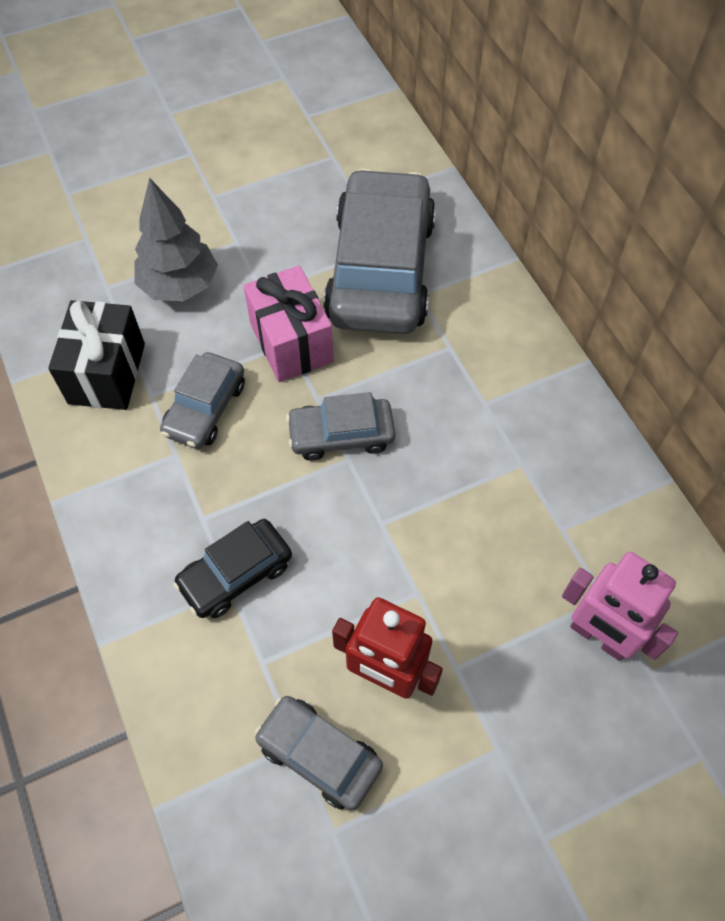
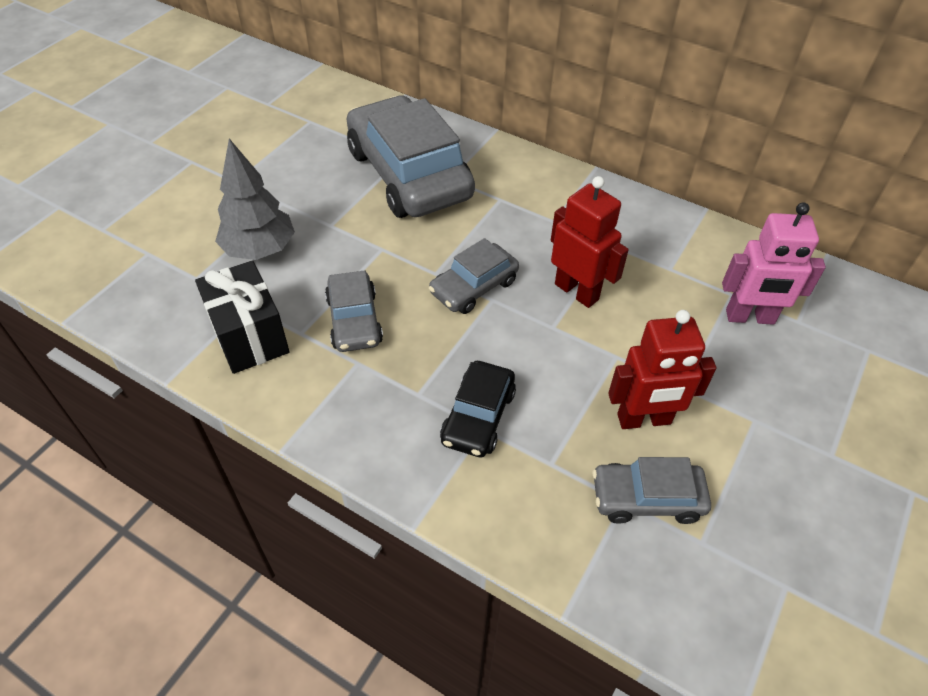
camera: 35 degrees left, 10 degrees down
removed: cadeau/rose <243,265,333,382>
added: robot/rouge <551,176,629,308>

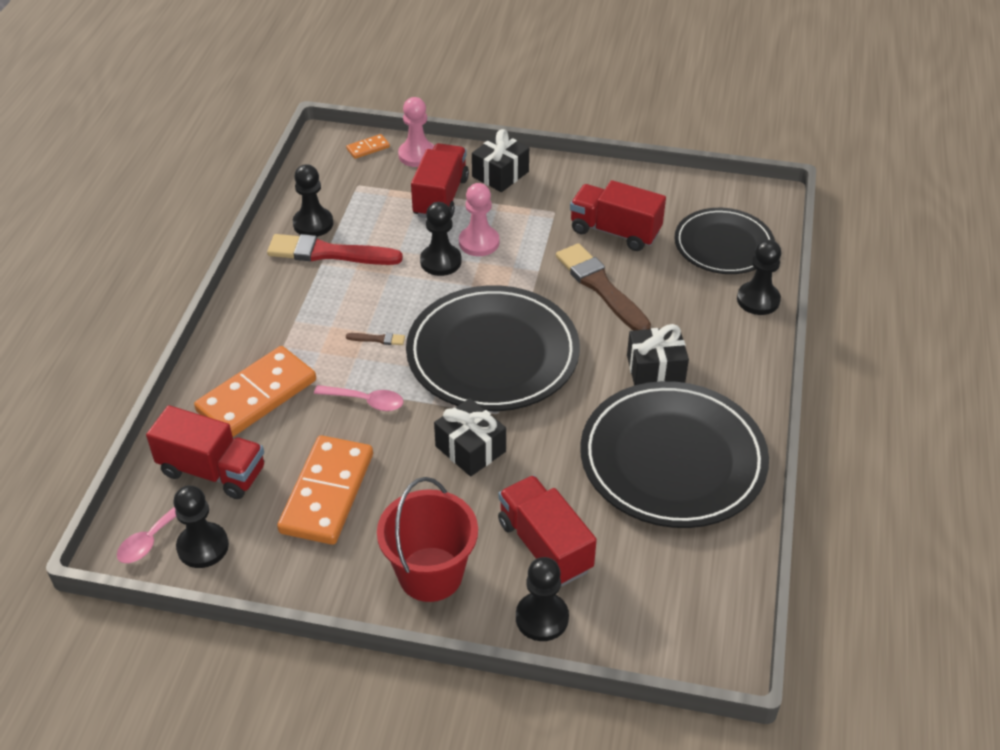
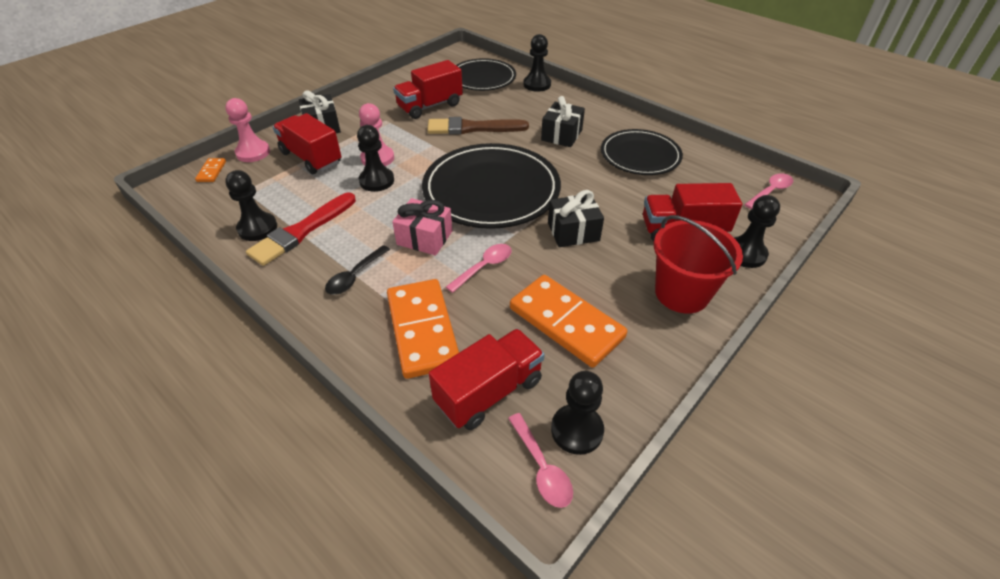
camera: 60 degrees left, 0 degrees up
added: cuillère/noir <325,245,390,295>; cuillère/rose <744,173,793,209>
replaced: pinceau/marron <346,333,405,345> to cadeau/rose <392,198,452,255>
resized: assiette/noir <580,381,769,528> = <601,129,683,175> x0.63

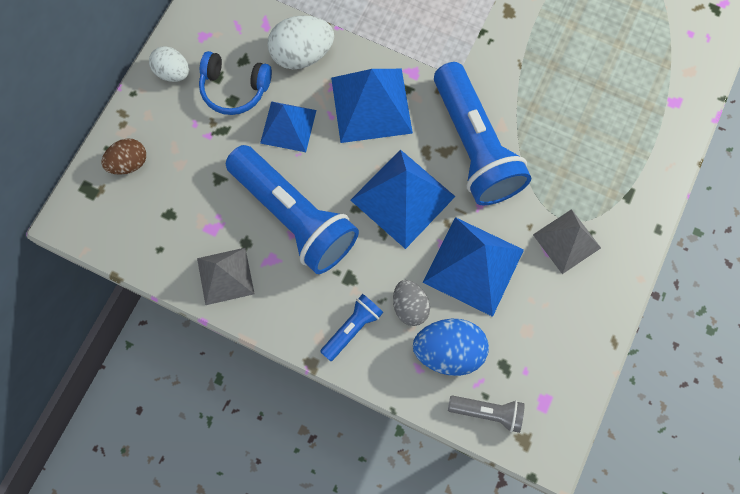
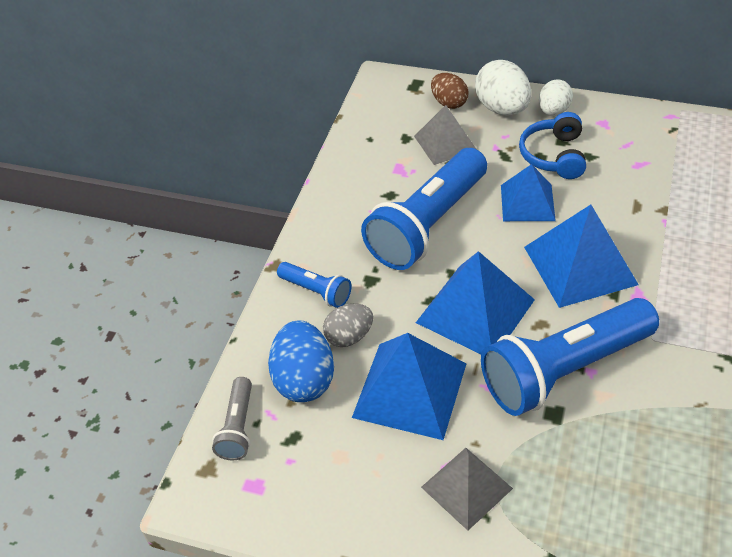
camera: 85 degrees right, 25 degrees down
moved: pyramide/gris <197,248,255,305> to <414,105,476,165>; œuf/blanc <267,15,334,69> to <475,60,531,115>

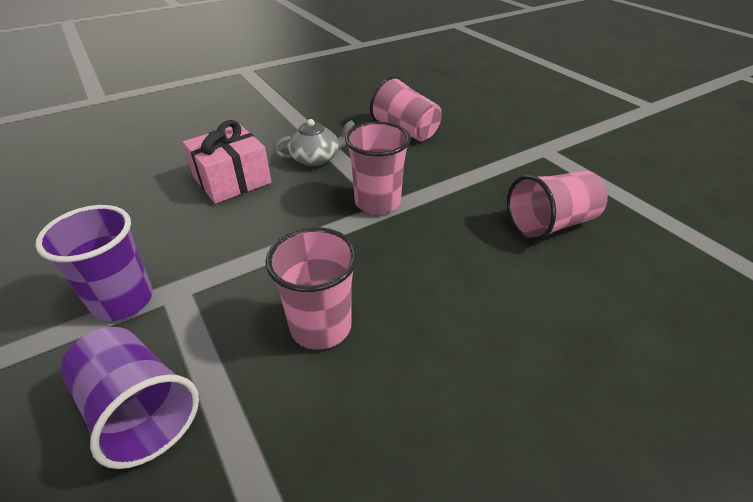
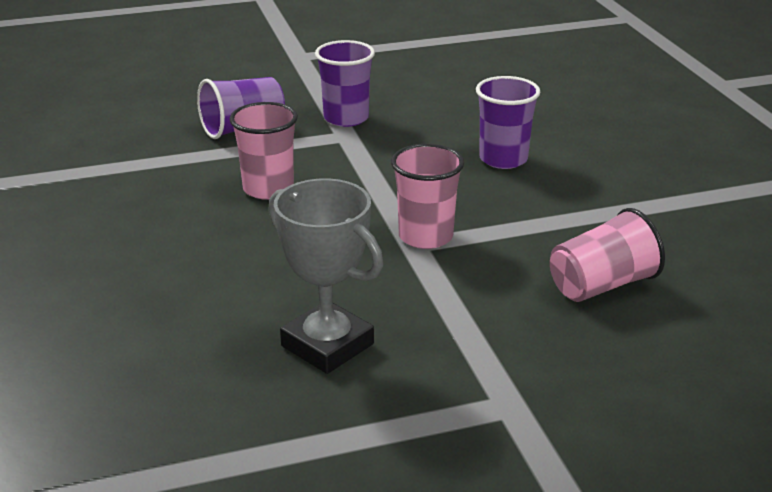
camera: 105 degrees right, 10 degrees down
removed: théière/gris <273,119,355,166>
replaced: gobelet/rose <507,171,608,241> to trophée/gris <268,178,383,374>; cadeau/rose <182,120,271,204> to gobelet/violet <476,76,541,169>

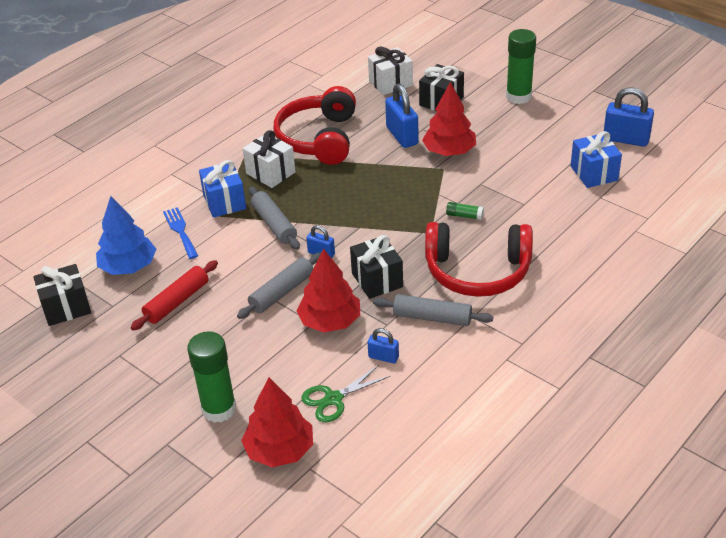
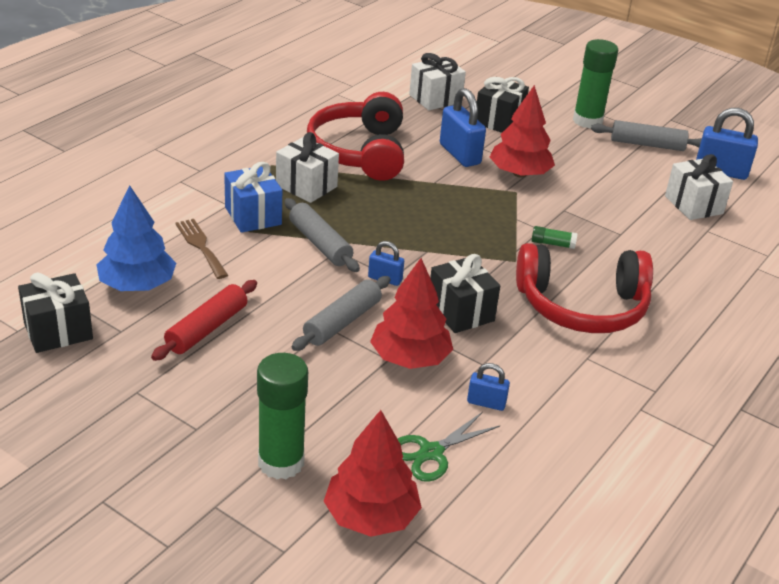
camera: 10 degrees left, 5 degrees down
moved: rouleau à pâtisserie/gris <373,294,493,326> to <591,120,702,151>
recoloured: fourchette/bleu <163,207,198,259> to fourchette/marron <175,219,228,279>; cadeau/bleu <571,131,622,188> to cadeau/blanc <665,154,733,220>

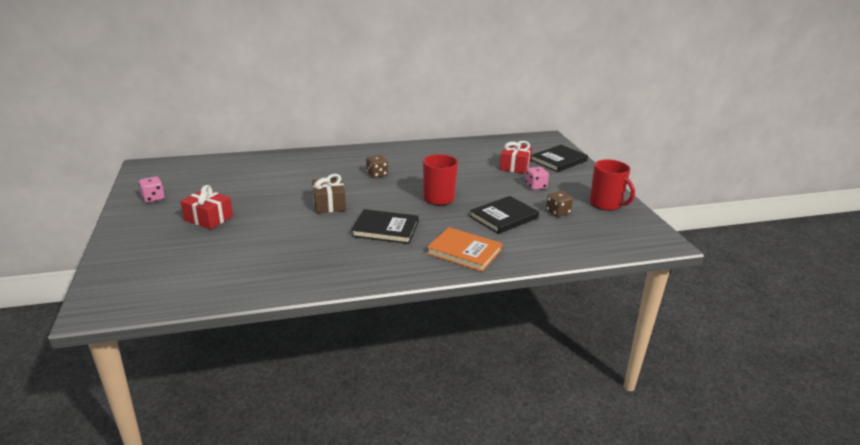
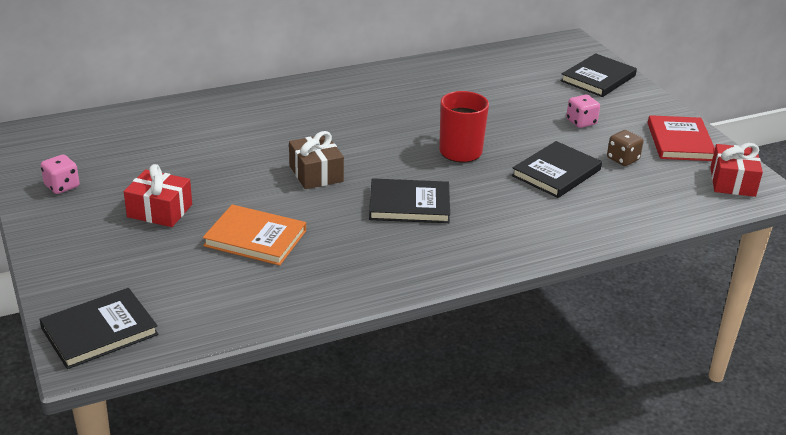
camera: 10 degrees left, 5 degrees up
removed: dé/marron <366,155,388,178>
added: livre/noir <39,288,158,369>
moved: livre/orange <427,227,502,272> to <203,204,306,266>; cadeau/rouge <500,141,532,174> to <710,143,763,197>
replaced: tasse/rouge <590,159,635,211> to livre/rouge <648,115,715,161>

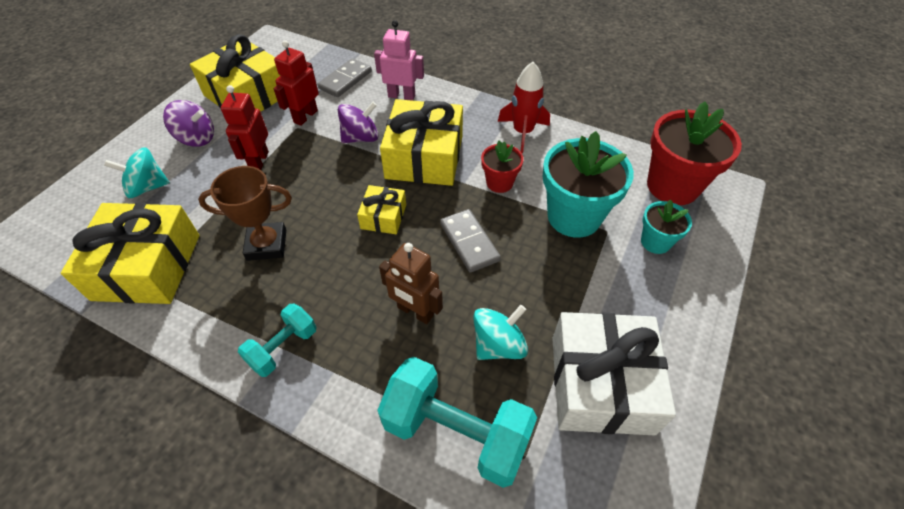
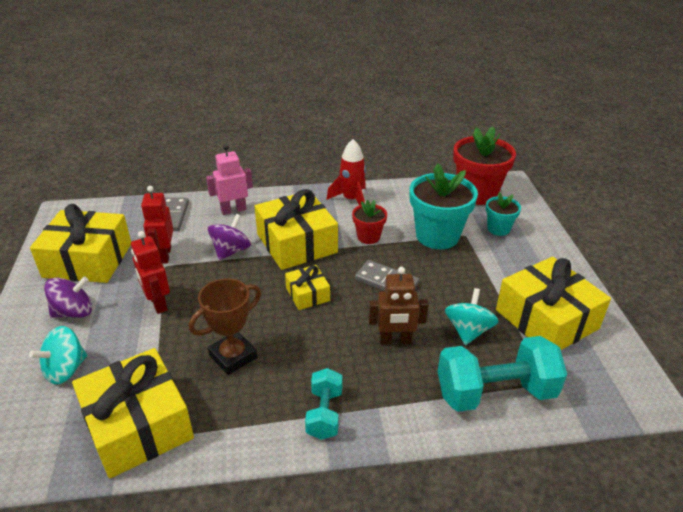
camera: 35 degrees left, 15 degrees down
recoloured: cadeau/blanc <552,312,676,436> to cadeau/jaune <496,257,611,350>

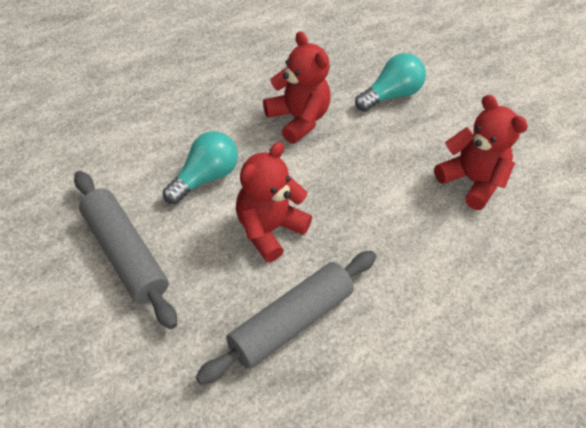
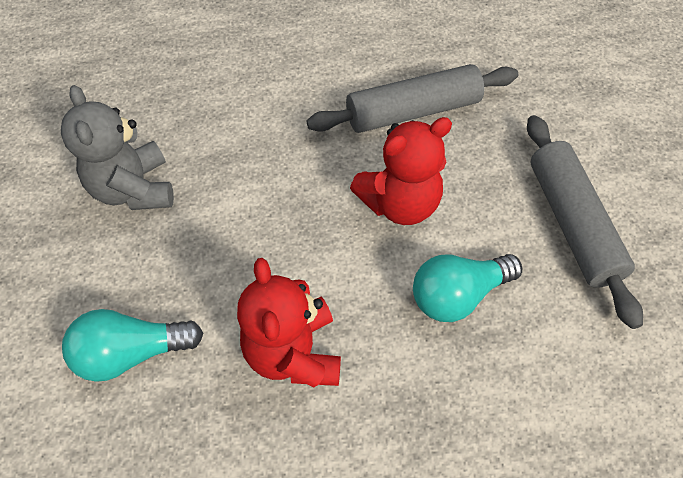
camera: 155 degrees left, 5 degrees up
recoloured: ours en peluche/rouge <434,95,528,210> to ours en peluche/gris <61,85,174,210>

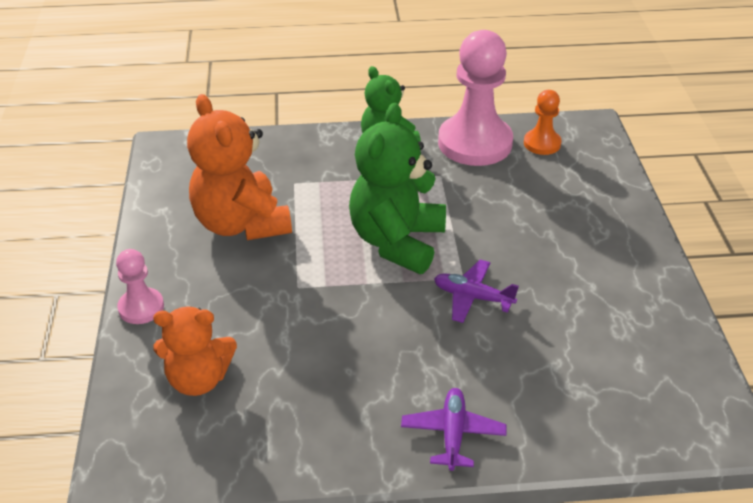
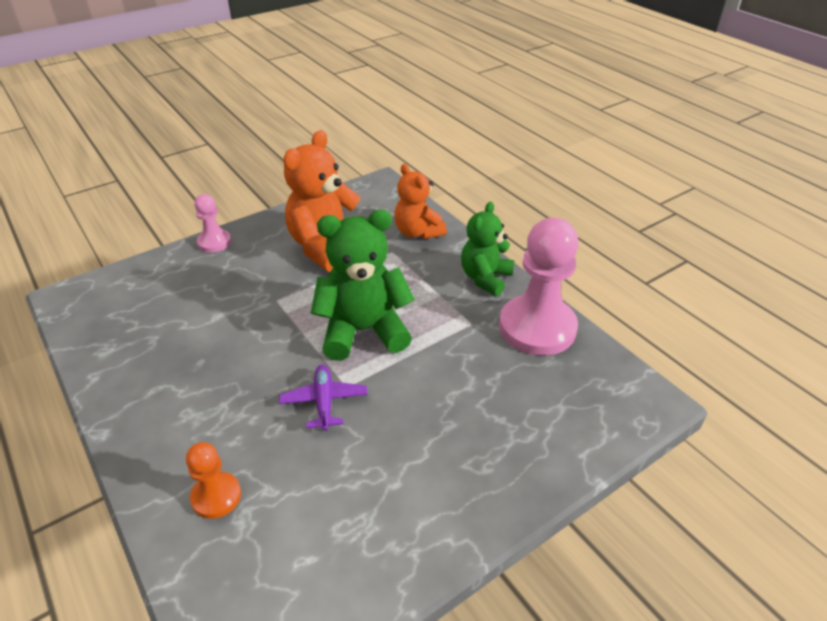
camera: 60 degrees right, 0 degrees up
removed: avion/violet <401,388,506,471>
moved: pion/orange <524,90,561,155> to <186,442,241,519>; ours en peluche/orange <153,306,237,396> to <394,164,447,239>

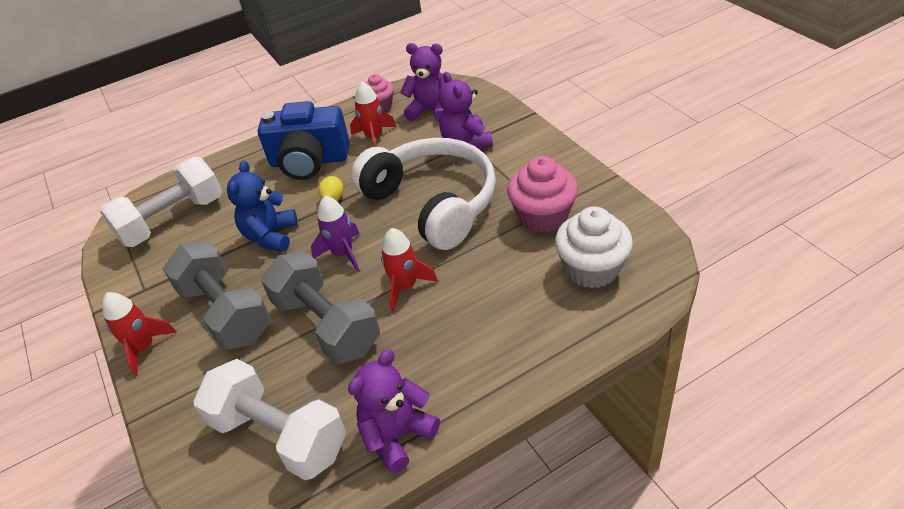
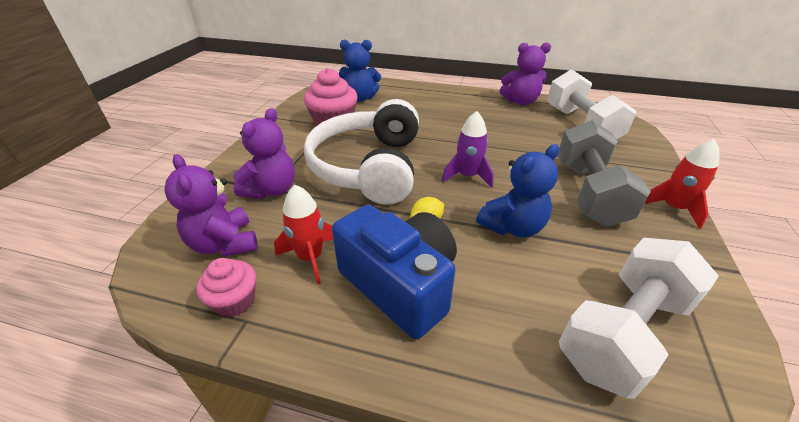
camera: 140 degrees left, 5 degrees down
removed: haltère/gris <261,252,380,364>; fusée/rouge <381,228,438,312>
replaced: muffin/blanc <555,206,633,288> to ours en peluche/bleu <339,39,381,102>
turned: haltère/blanc <100,157,222,247> = <559,238,719,399> 45 degrees counterclockwise

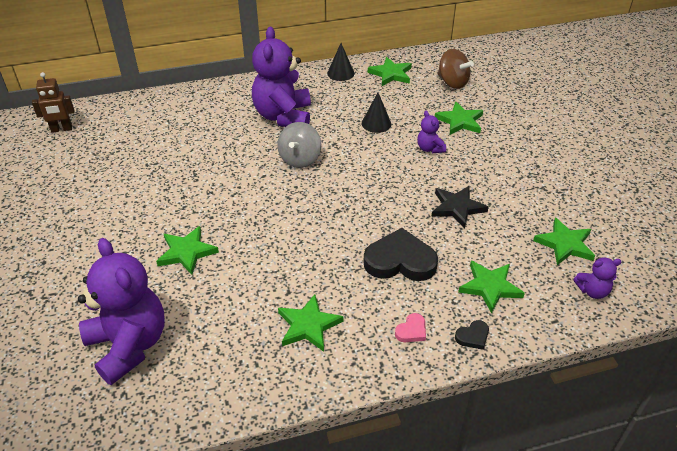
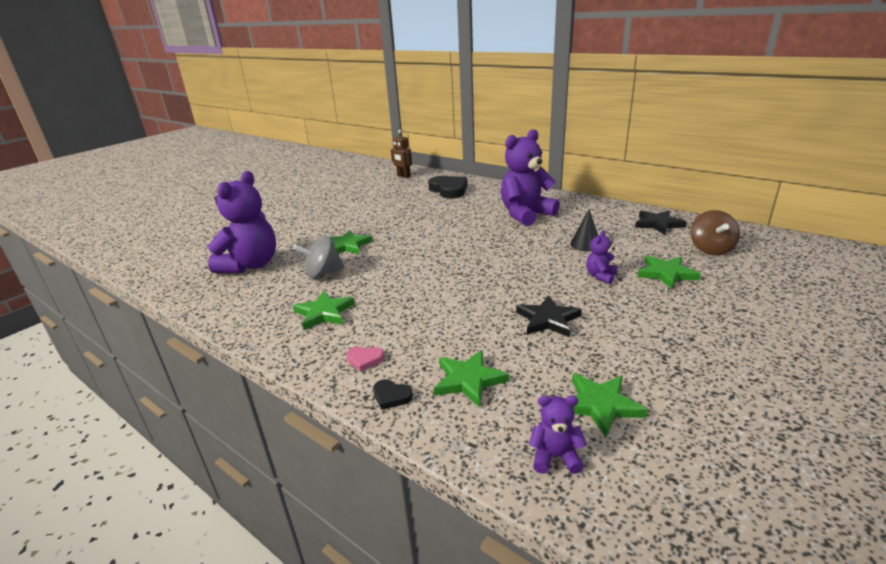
camera: 55 degrees right, 15 degrees down
removed: cône/noir <327,43,354,81>
moved: toupie/gris <277,122,321,168> to <293,236,345,279>; cœur/noir <363,228,438,281> to <428,176,468,199>
recoloured: étoile/vert <368,57,412,86> to étoile/noir <635,210,687,235>
turned: ours en peluche/violet <573,257,621,299> = <529,395,587,474> 135 degrees clockwise

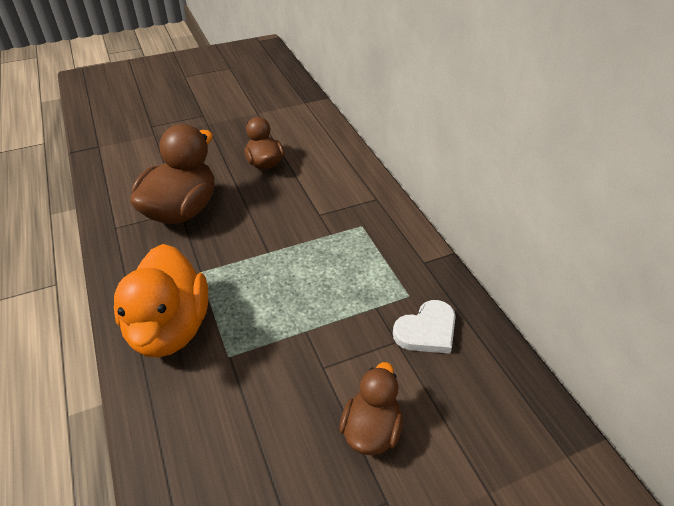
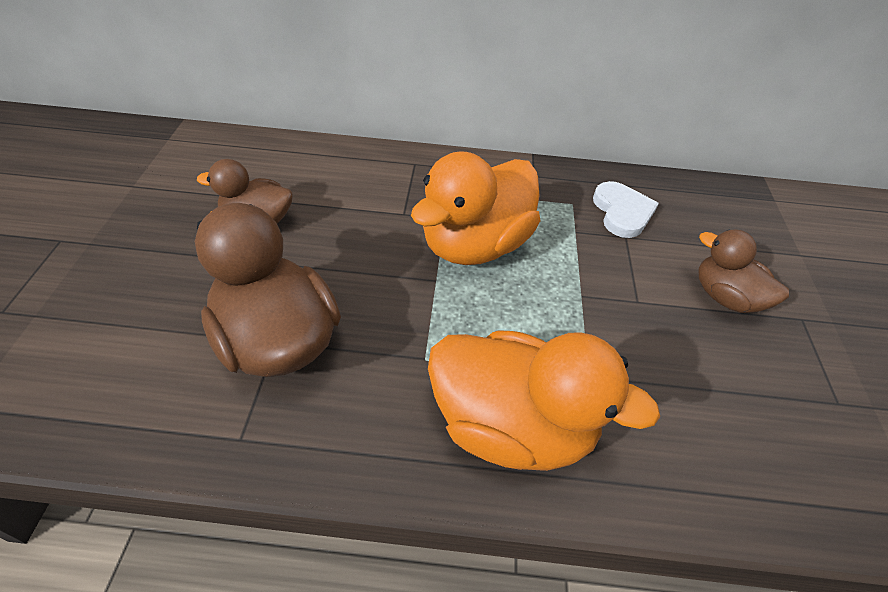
camera: 65 degrees left, 5 degrees up
added: canard/orange <411,151,540,265>

